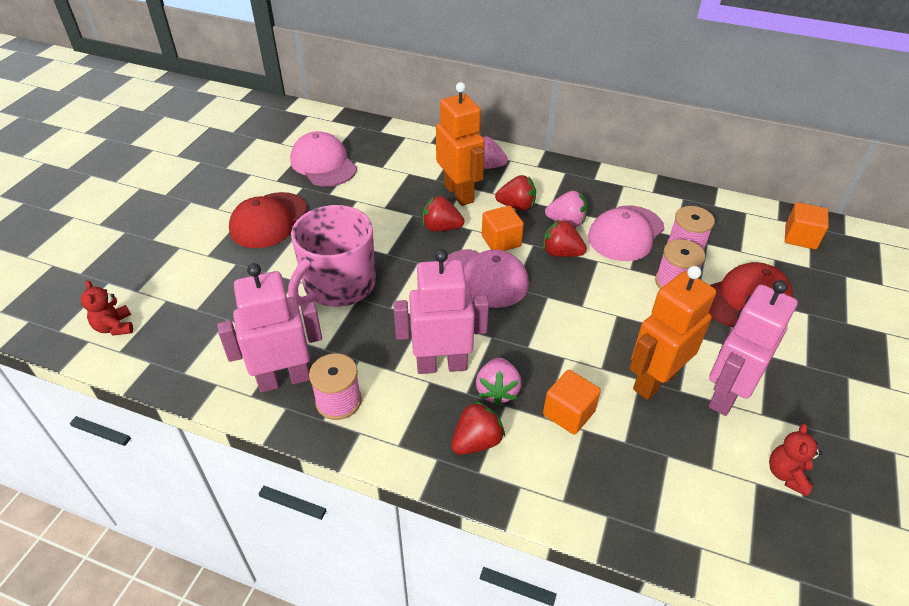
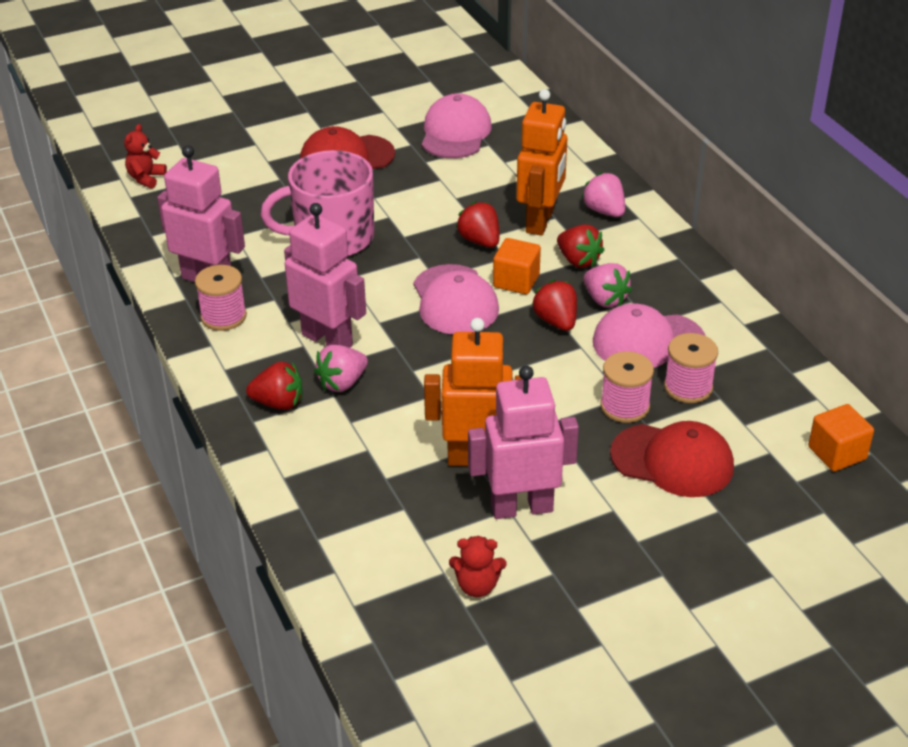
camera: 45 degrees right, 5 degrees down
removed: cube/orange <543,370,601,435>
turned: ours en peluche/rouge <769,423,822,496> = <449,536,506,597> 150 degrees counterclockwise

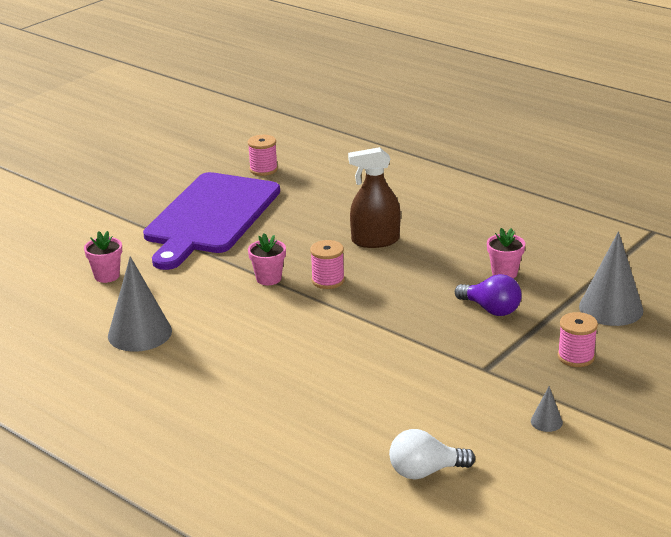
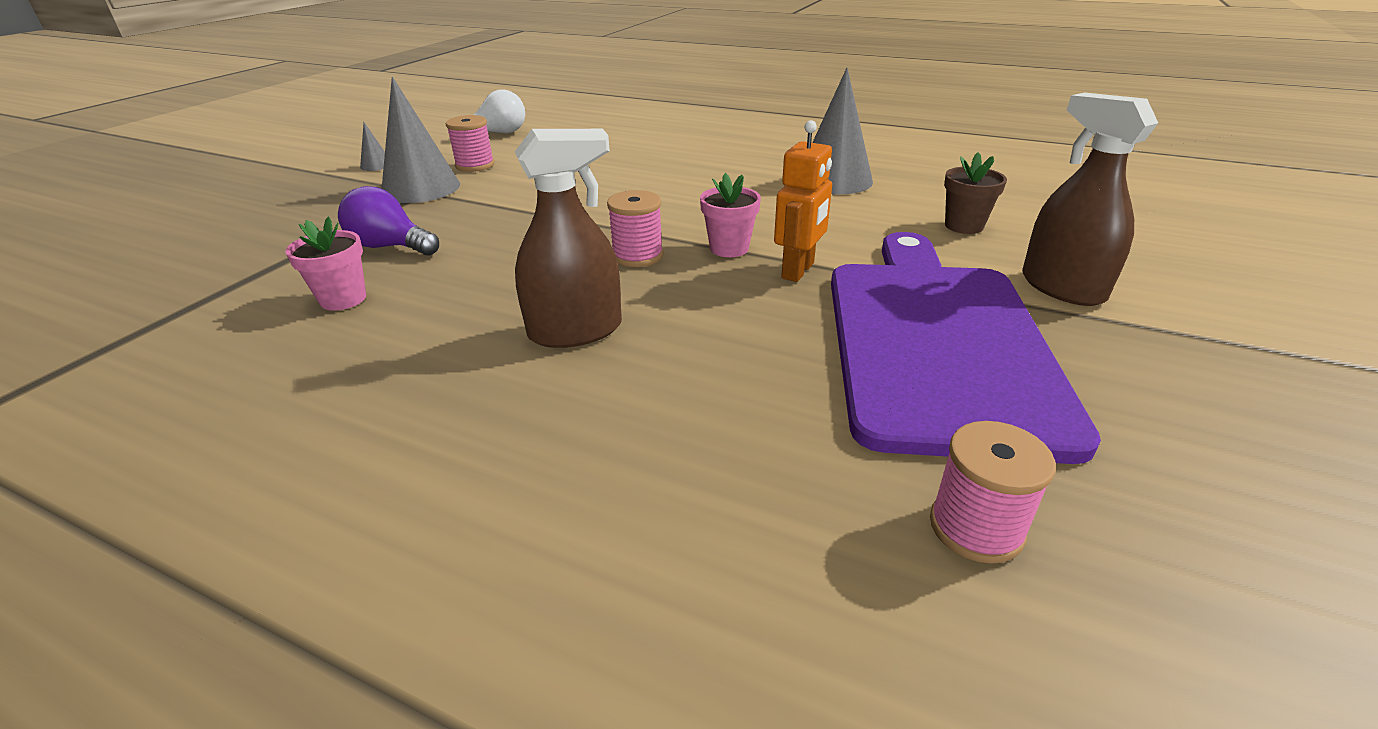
camera: 165 degrees right, 5 degrees up
added: robot/orange <774,120,832,282>; vaporisateur/marron <1022,93,1158,306>
moved: cône/gris <579,231,643,326> to <382,77,460,203>; bobine/rose <558,312,598,367> to <446,115,495,172>
recoloured: pot de fleurs/rose <84,231,122,283> to pot de fleurs/marron <944,152,1007,234>

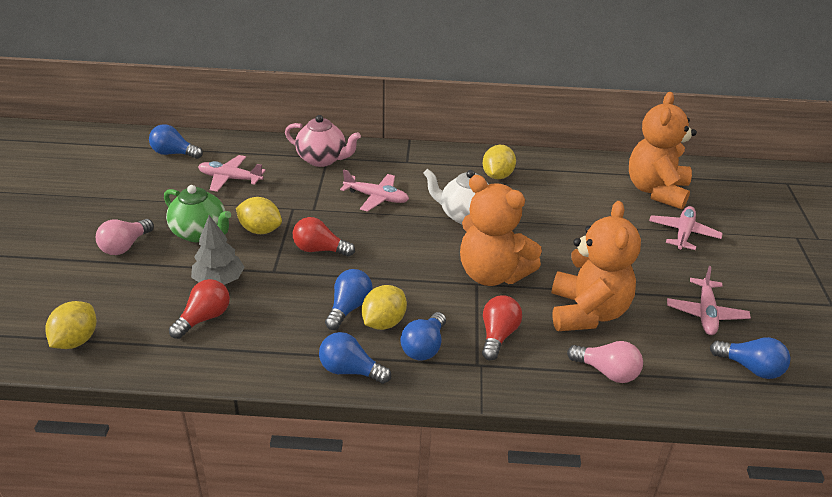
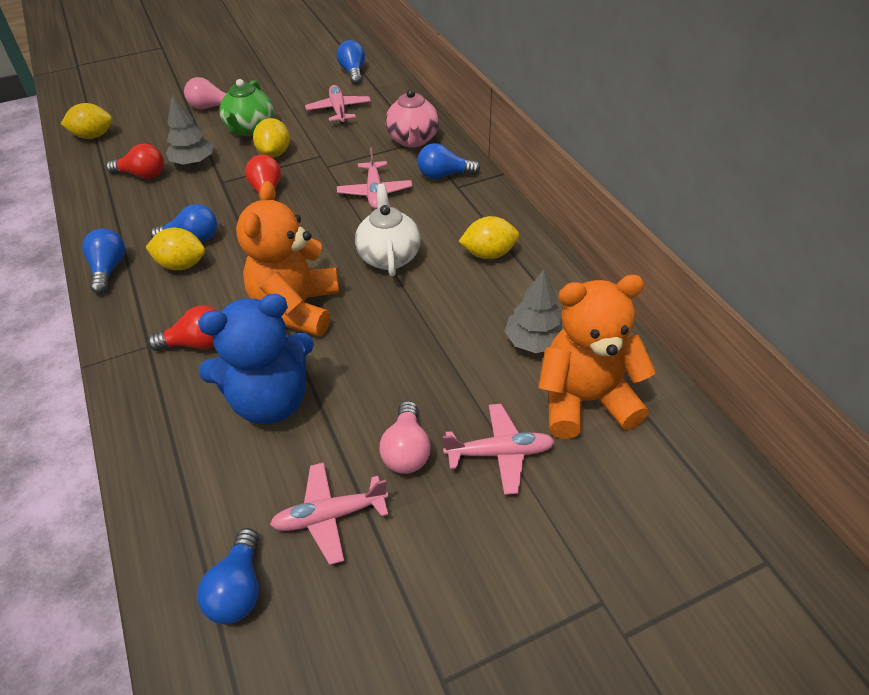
camera: 65 degrees right, 10 degrees up
added: arbre/gris <505,269,563,353>
moved: ampoule/rose <567,341,643,383> to <379,401,431,474>; ampoule/bleu <401,312,446,361> to <417,143,480,179>
recoloured: ours en peluche/orange <552,201,641,331> to ours en peluche/bleu <198,294,314,424>

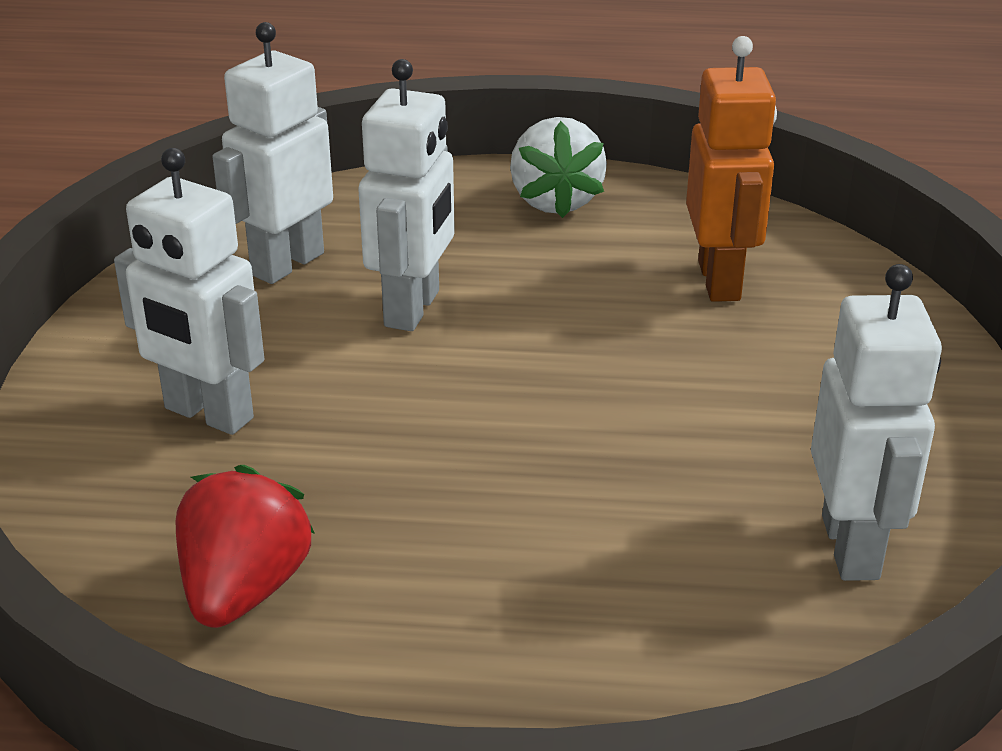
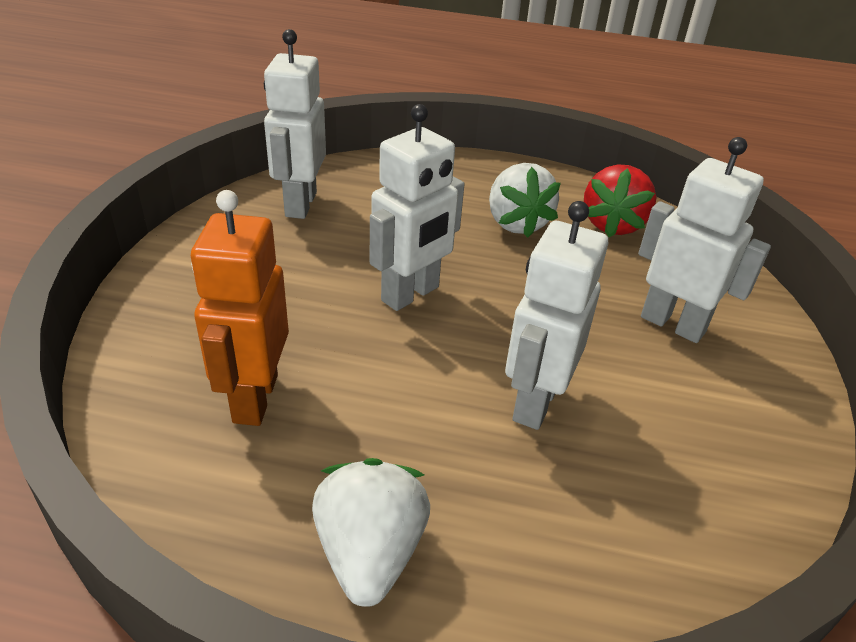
camera: 175 degrees left, 5 degrees up
added: fraise/blanc <489,163,561,238>
moved: robot/blanc <212,22,333,284> to <370,104,464,311>

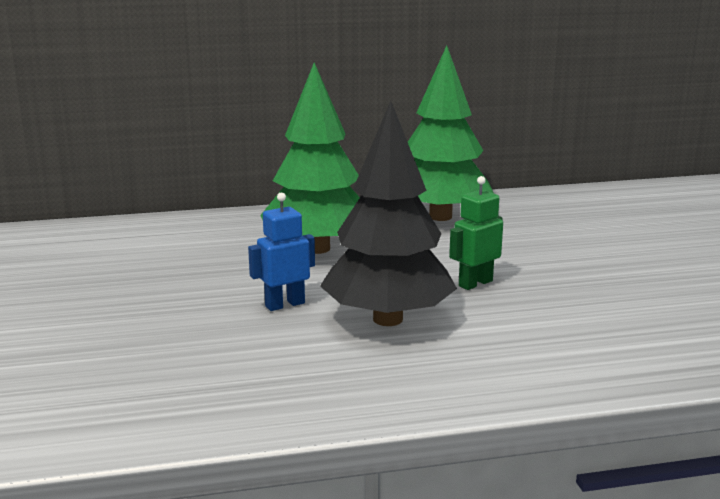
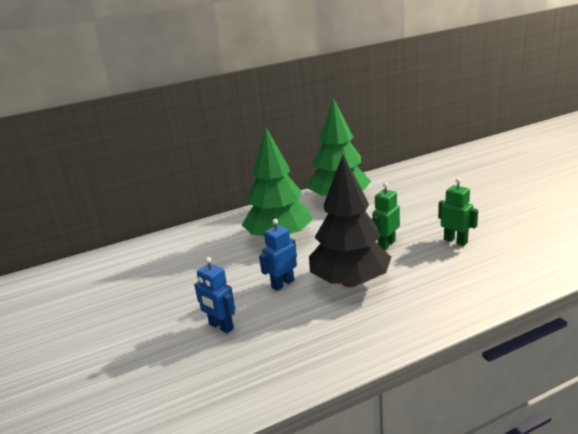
camera: 10 degrees left, 5 degrees up
added: robot/bleu <194,257,235,333>; robot/vert <438,178,478,246>

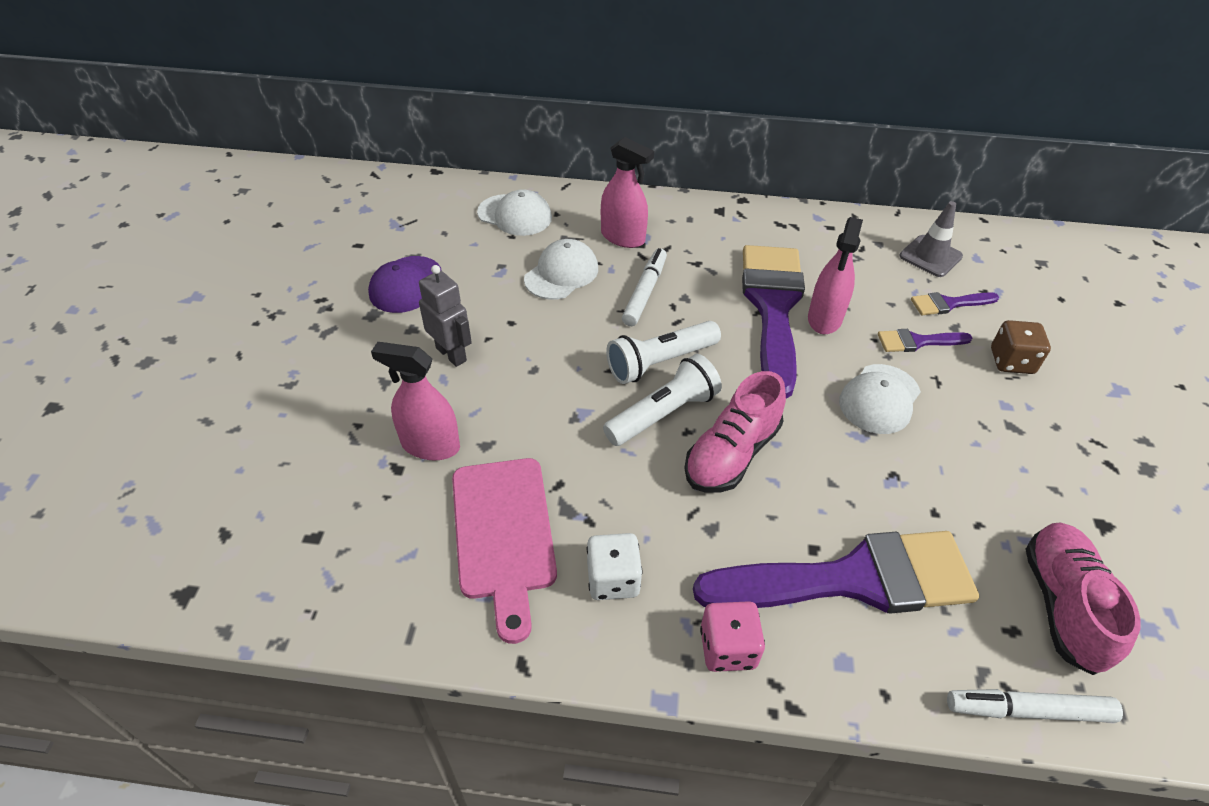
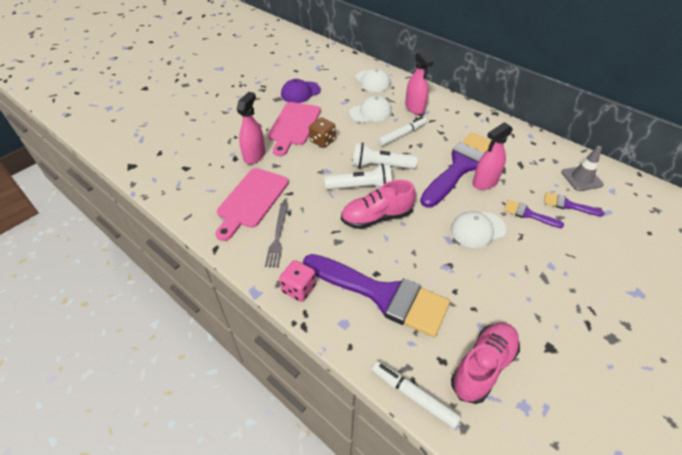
camera: 35 degrees right, 0 degrees up
moved: dé/marron <991,320,1051,374> to <309,117,336,148>
replaced: dé/blanc <587,533,642,600> to fourchette/gris <265,206,288,268>; robot/gris <419,265,472,367> to planche à découper/rose <268,102,321,156>
turned: vaporisateur/rose <371,342,460,460> = <236,92,265,164> 60 degrees clockwise

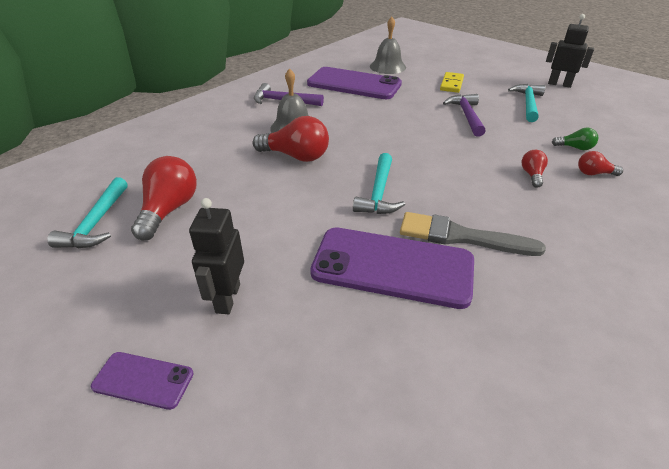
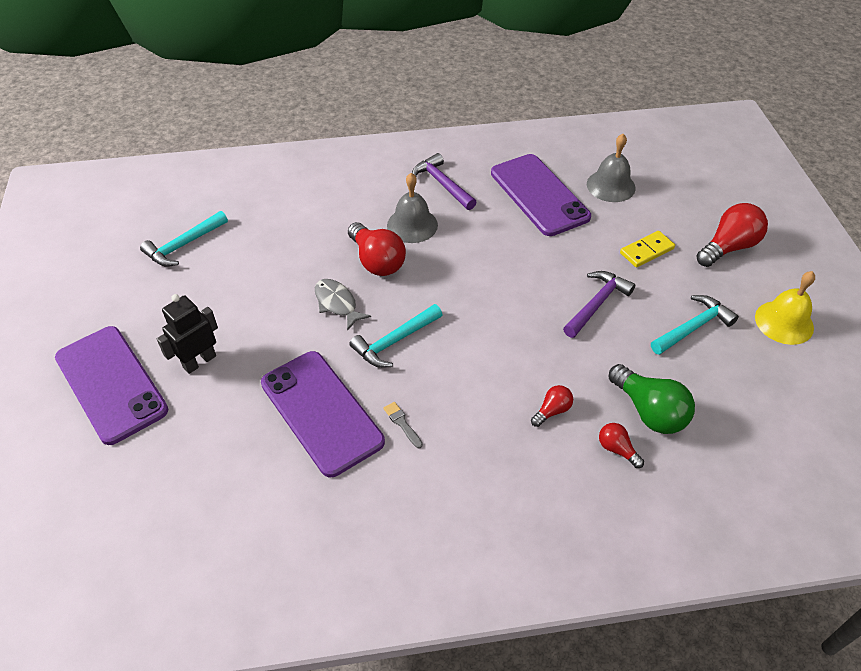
camera: 40 degrees right, 10 degrees up
added: poisson/gris <315,279,371,331>
moved: ampoule/rouge <131,156,197,240> to <696,203,768,267>
replaced: robot/noir <546,14,594,88> to cloche/jaune <755,271,815,345>
resized: téléphone/violet <91,352,194,410> = <55,326,168,445> x2.13; pinceau/gris <400,212,546,256> = <383,402,423,448> x0.43; ampoule/vert <552,128,598,150> = <608,364,695,434> x1.92

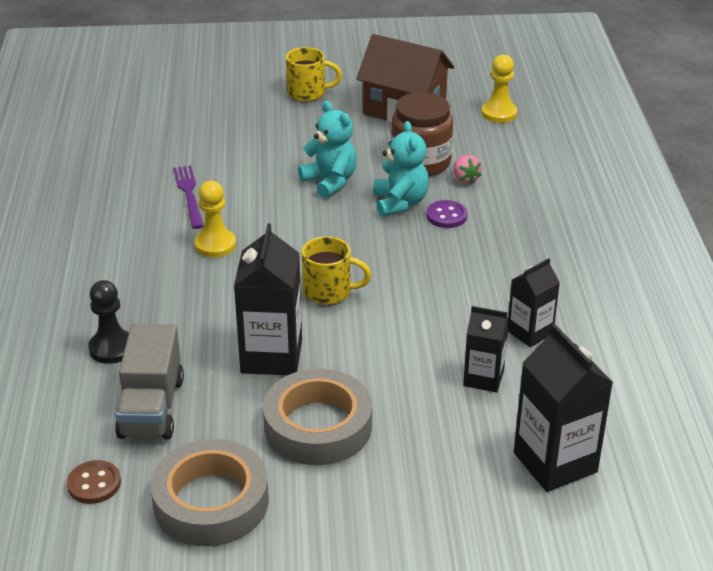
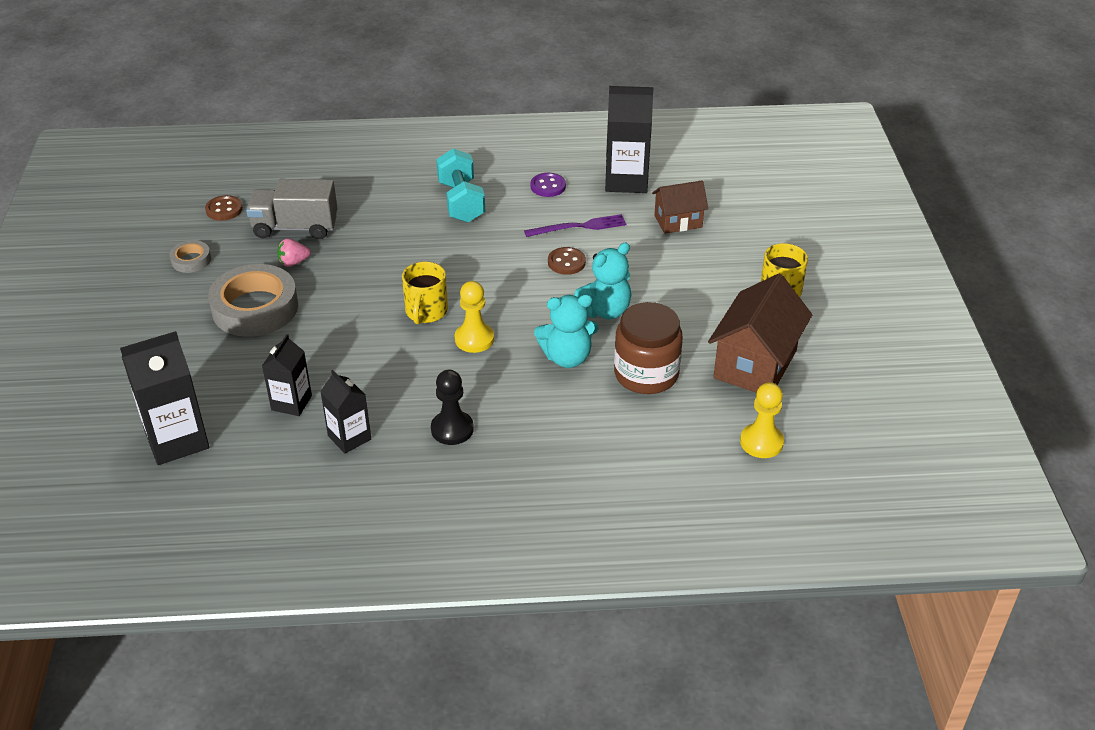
camera: 90 degrees right, 5 degrees up
added: haltère/turquoise <436,148,485,222>; bouton/marron <548,247,586,275>; maison/marron <652,180,708,234>
moved: fraise/rose <453,155,482,184> to <277,239,311,267>; pion/noir <88,280,129,364> to <431,370,474,445>; pion/jaune <195,181,236,258> to <455,281,494,353>; bouton/violet <426,200,468,228> to <531,173,566,197>; brique de lait/noir <234,223,302,375> to <605,86,653,193>
resized: ruban adhésif/gris <151,439,269,546> = <169,240,211,273> x0.48

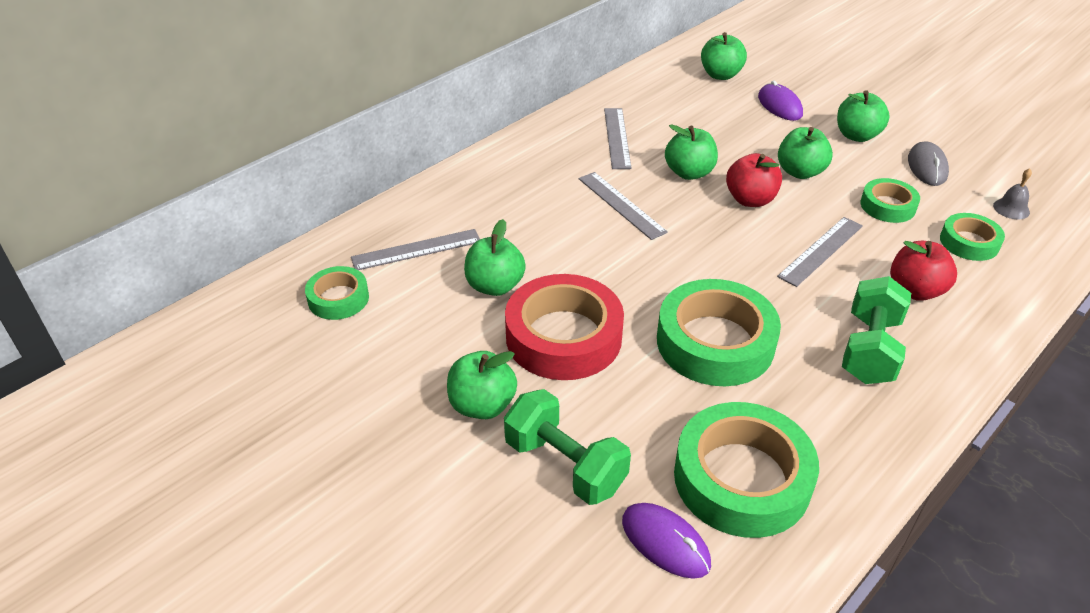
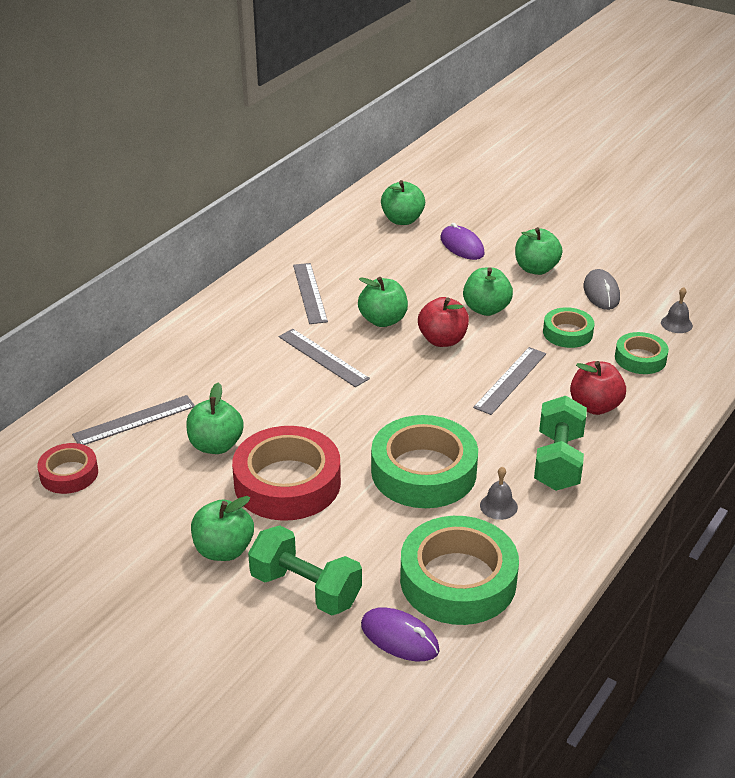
camera: 10 degrees left, 5 degrees down
added: cloche/gris <480,466,518,520>
recoloured: ruban adhésif/vert <305,266,369,320> to ruban adhésif/rouge <37,443,98,494>

